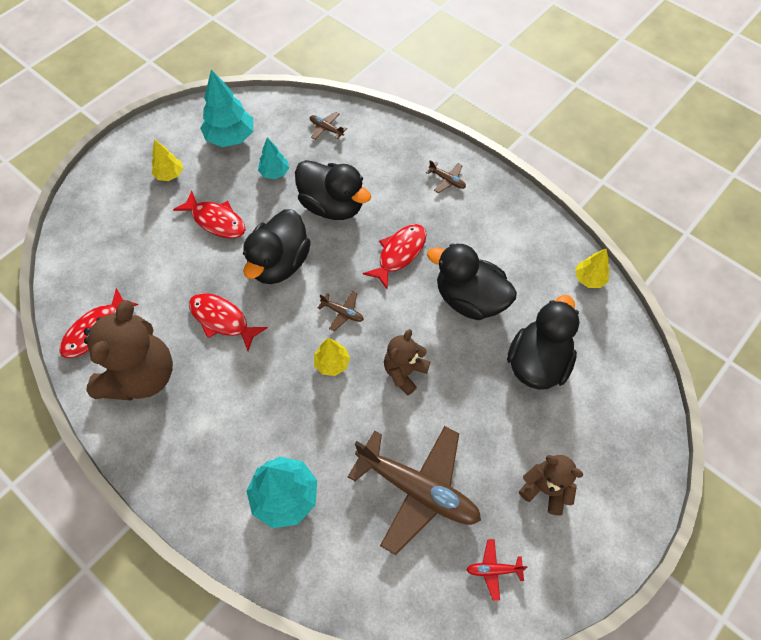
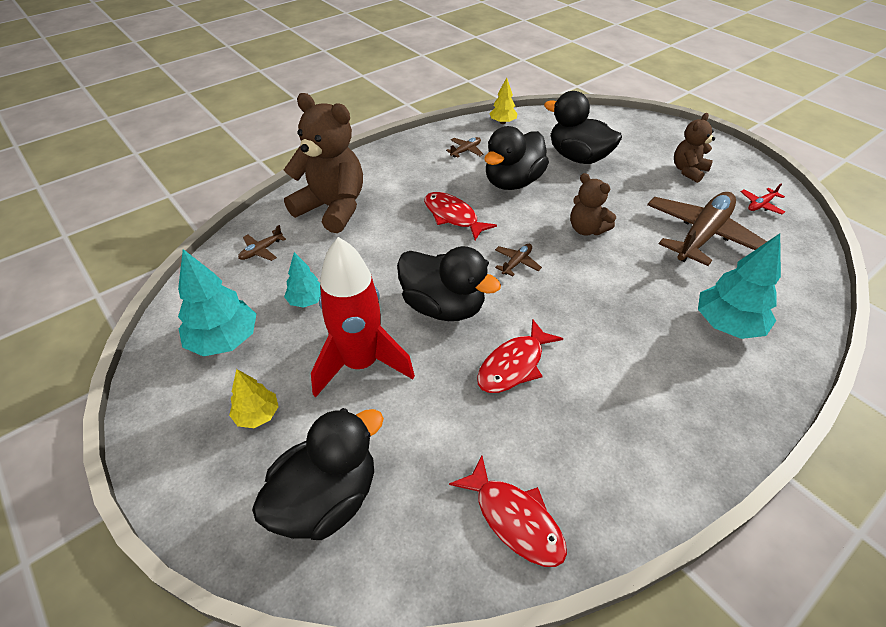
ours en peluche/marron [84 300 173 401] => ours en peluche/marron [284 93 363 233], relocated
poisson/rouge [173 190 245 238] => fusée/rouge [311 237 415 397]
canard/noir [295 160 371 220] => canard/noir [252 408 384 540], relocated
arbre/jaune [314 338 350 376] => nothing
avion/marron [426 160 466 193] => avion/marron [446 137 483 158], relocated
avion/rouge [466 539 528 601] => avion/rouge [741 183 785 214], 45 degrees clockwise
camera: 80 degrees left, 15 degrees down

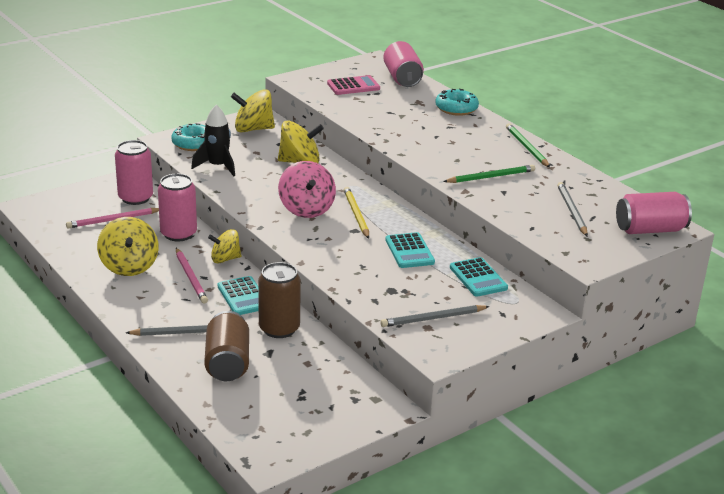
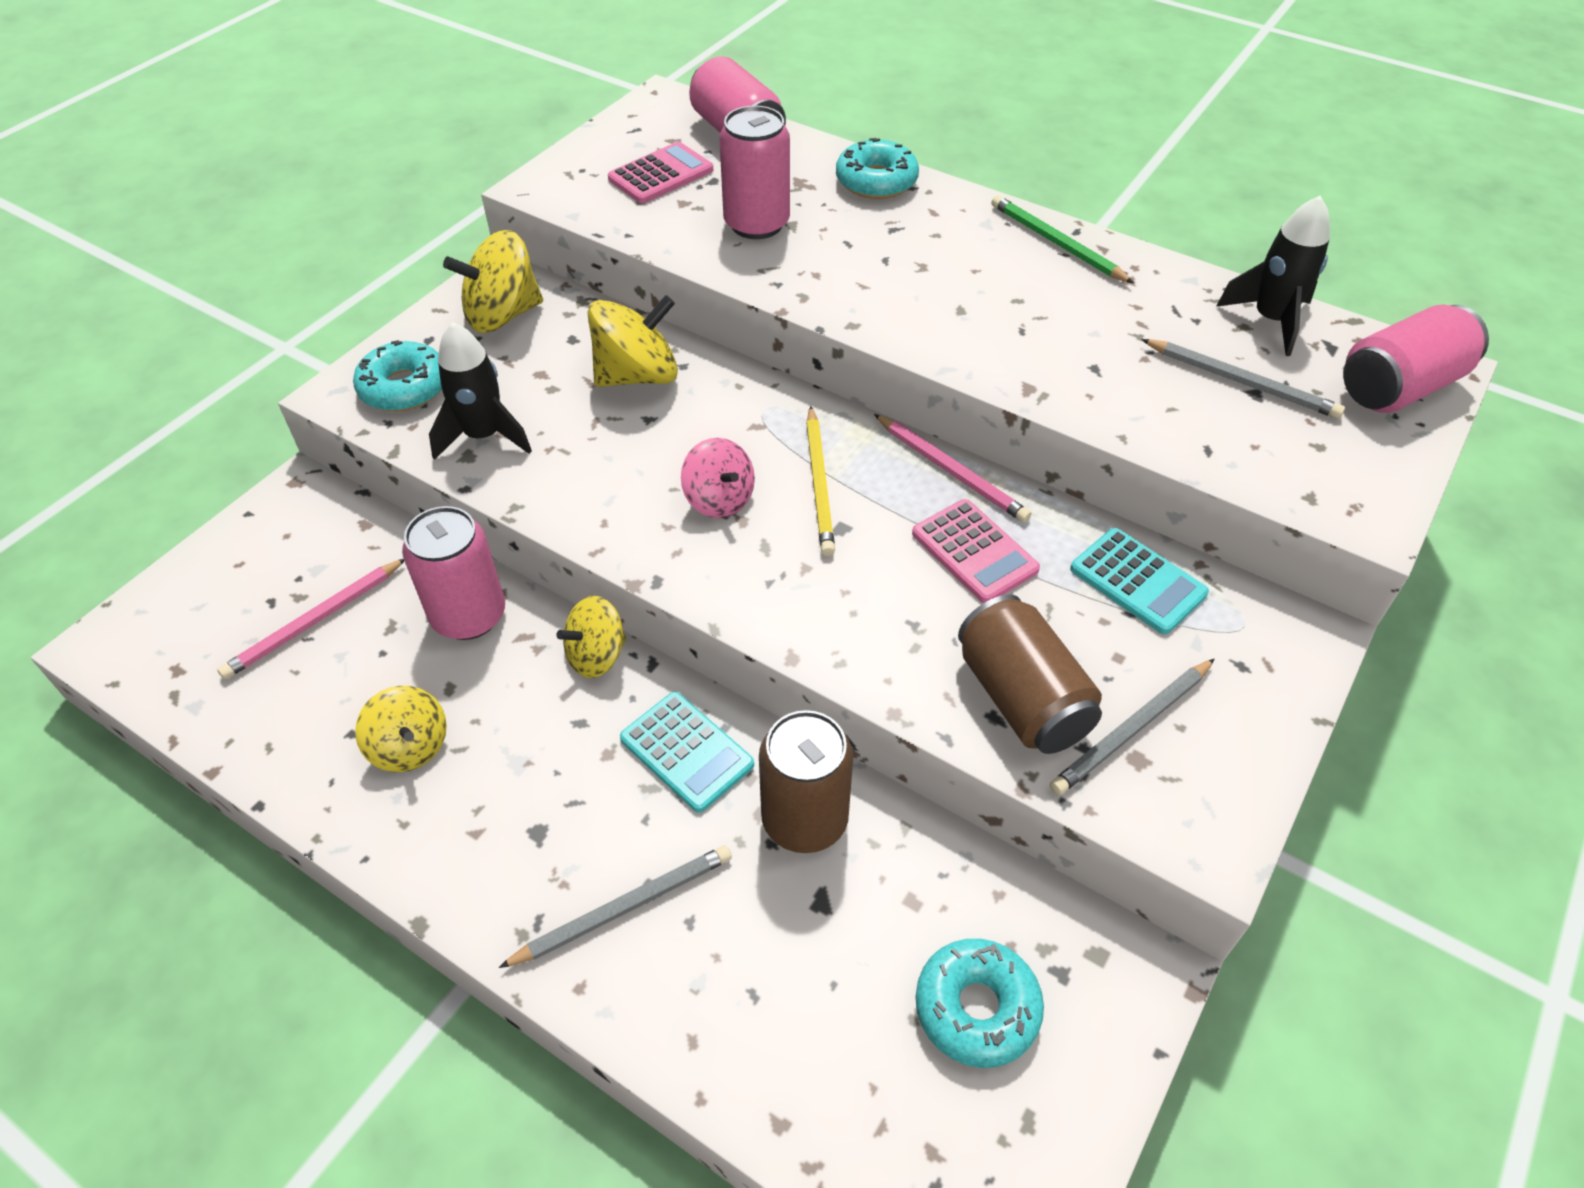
toupie/jaune [97 217 159 276] => toupie/jaune [355 686 447 772], x0.66
canette/rose [115 140 153 205] => canette/rose [719 105 790 239], relocated
crayon/rose [176 248 208 303] => crayon/rose [874 414 1032 523], relocated
canette/marron [204 311 249 381] => canette/marron [958 594 1102 754], relocated
toupie/rose [278 161 336 218] => toupie/rose [681 438 755 518], x0.66
crayon/jaune [344 187 369 239] => crayon/jaune [806 406 835 556], 150 degrees counterclockwise
calculatrice/turquoise [385 232 435 268] => calculatrice/rose [912 499 1040 603]
crayon/vert [443 165 535 183] => nothing
crayon/gris [557 182 588 236] => crayon/gris [1141 339 1345 419], 150 degrees clockwise
nothing => beignet/turquoise [916 939 1044 1068]
nothing => fusée/noir [1216 196 1330 356]
camera: 20 degrees left, 20 degrees up

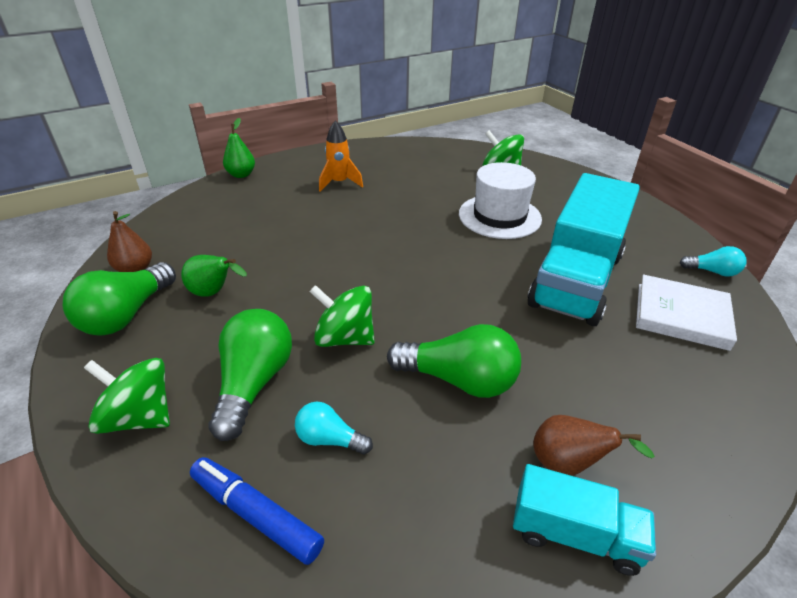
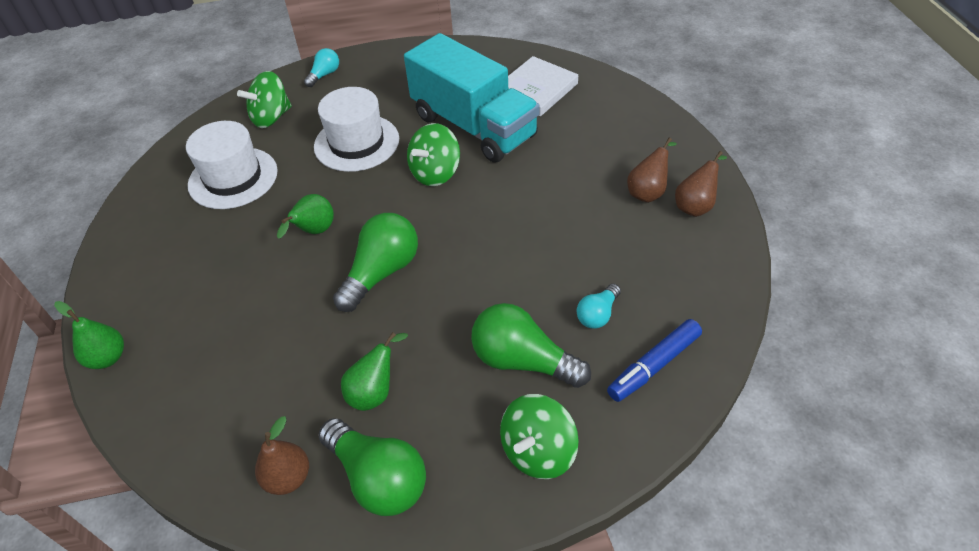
toupie/vert [310 285 375 347] => toupie/vert [407 123 460 186], relocated
fusée/orange [319 121 363 192] => nothing
ampoule/vert [387 324 521 398] => ampoule/vert [333 213 418 312], relocated
camion/turquoise [513 464 656 576] => poire/marron [675 151 727 217]
ampoule/turquoise [680 246 747 277] => ampoule/turquoise [304 48 339 87], relocated
nothing => chapeau/blanc [186 121 278 209]
nothing => poire/vert [277 194 334 239]
camera: 70 degrees left, 10 degrees up

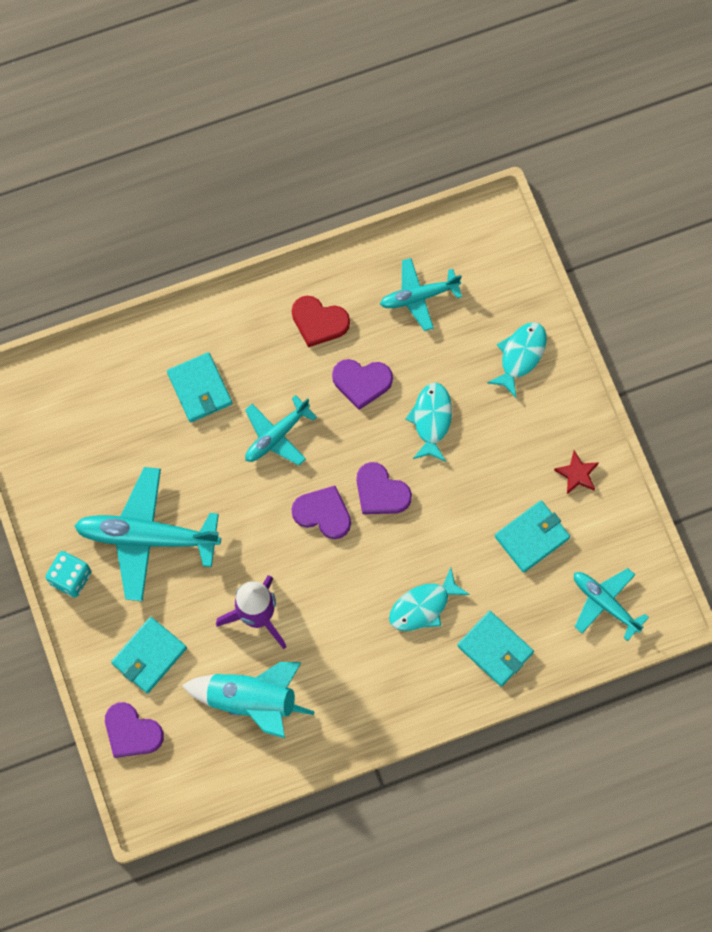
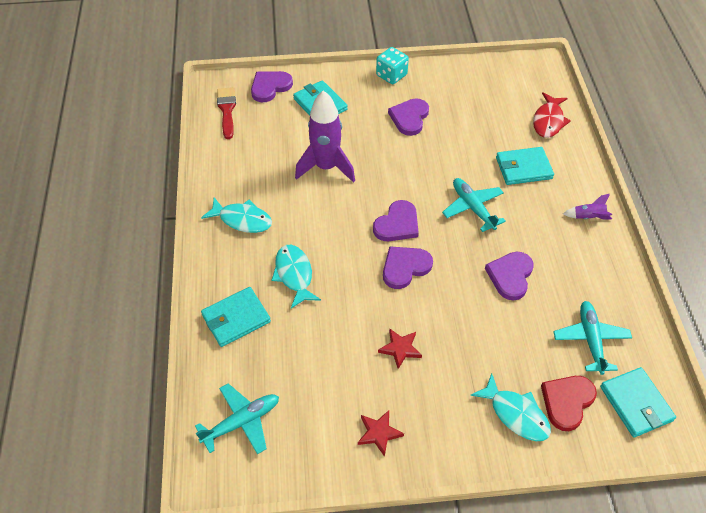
avion/turquoise [74 467 221 601] => cœur/violet [388 98 429 136]
fusée/turquoise [182 662 315 738] => nothing
cœur/rouge [292 296 350 347] => cœur/rouge [541 376 597 431], relocated
poisson/turquoise [406 383 452 462] => poisson/turquoise [201 197 272 233], relocated
portefeuille/turquoise [495 500 570 573] => portefeuille/turquoise [600 367 676 437], relocated
nothing => pinceau/rouge [217 87 236 139]
nothing => étoile/rouge [378 328 422 369]
nothing => poisson/rouge [533 92 571 138]
nothing => fusée/violet [563 194 612 220]
camera: 105 degrees right, 20 degrees down

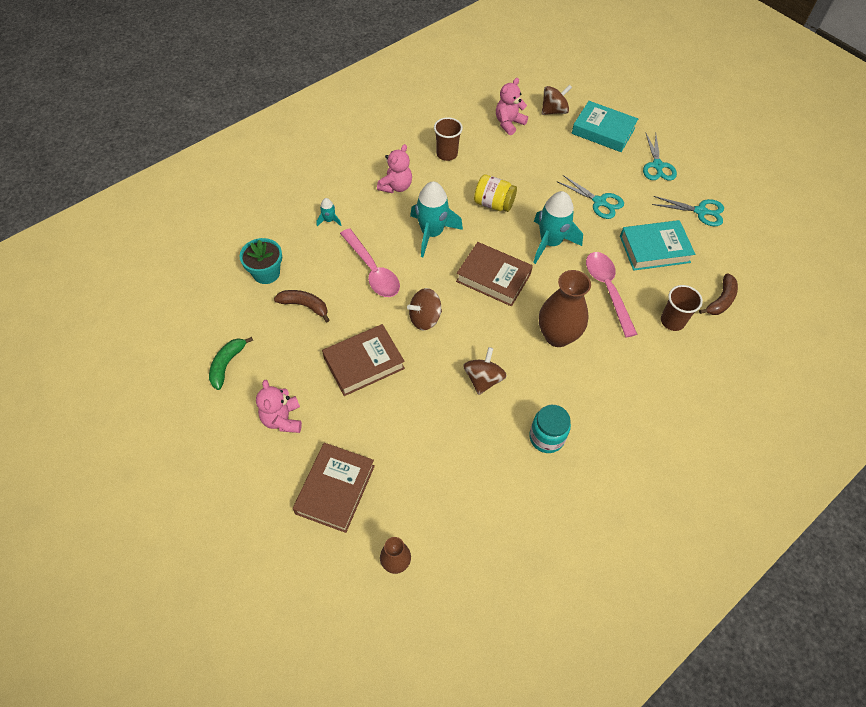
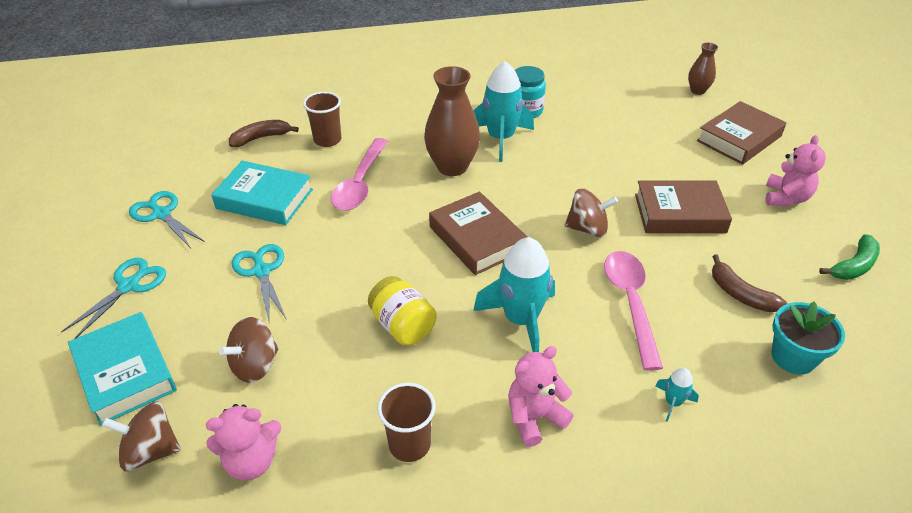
toupie/marron [463 347 507 395] => toupie/marron [219 317 279 383], relocated
fusée/turquoise [533 191 583 264] => fusée/turquoise [473 61 534 162], relocated
camera: 150 degrees left, 15 degrees down

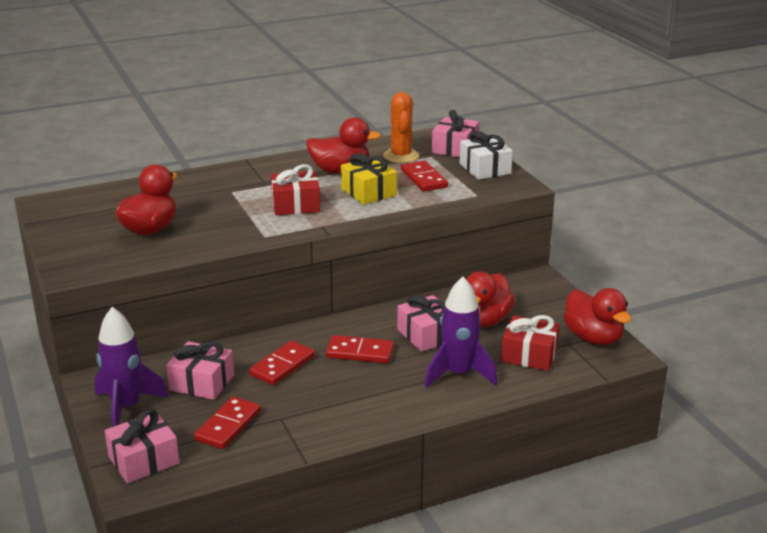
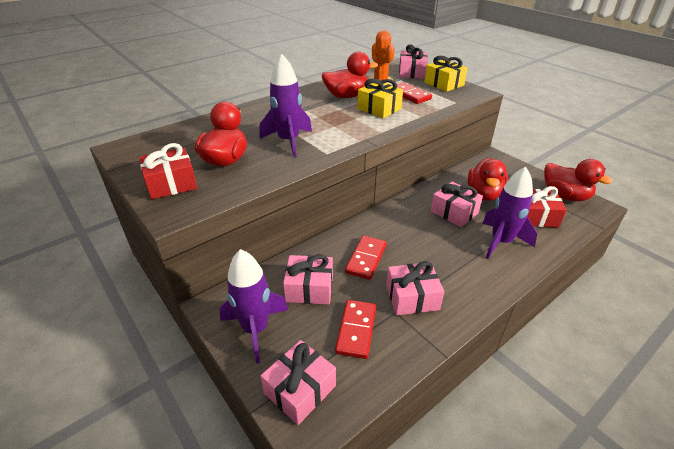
cadeau/rouge [271 164 320 215] => cadeau/rouge [139 143 197 199], relocated
domino/rouge [326 335 394 363] => nothing
cadeau/blanc [460 131 513 180] => cadeau/jaune [424 56 468 92]
nothing => fusée/violet [259 54 312 157]
nothing => cadeau/rose [386 261 444 315]
camera: 15 degrees left, 10 degrees up

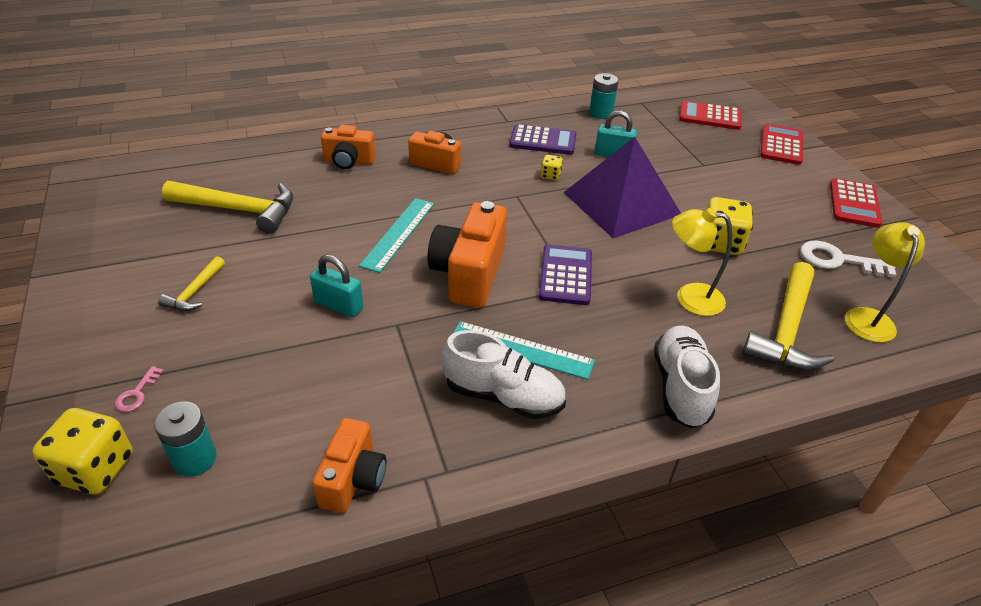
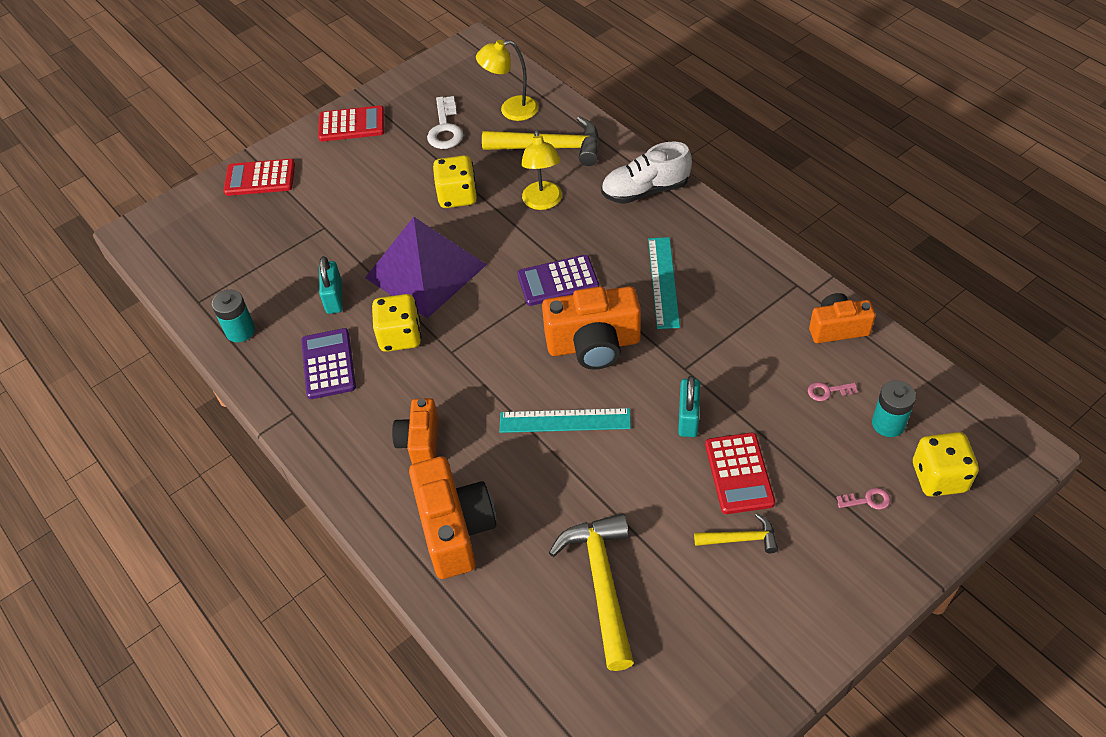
appareil photo/orange [321 125 376 169] => appareil photo/orange [409 456 496 579], x1.61
chaussure/blanc [442 330 566 419] => nothing
dé/jaune [541 155 563 180] => dé/jaune [372 294 422 352], x2.00
calculatrice/rouge [679 100 742 130] => calculatrice/rouge [705 433 775 514], relocated
nothing => clé/rose [808 382 858 401]
camera: 105 degrees left, 10 degrees up

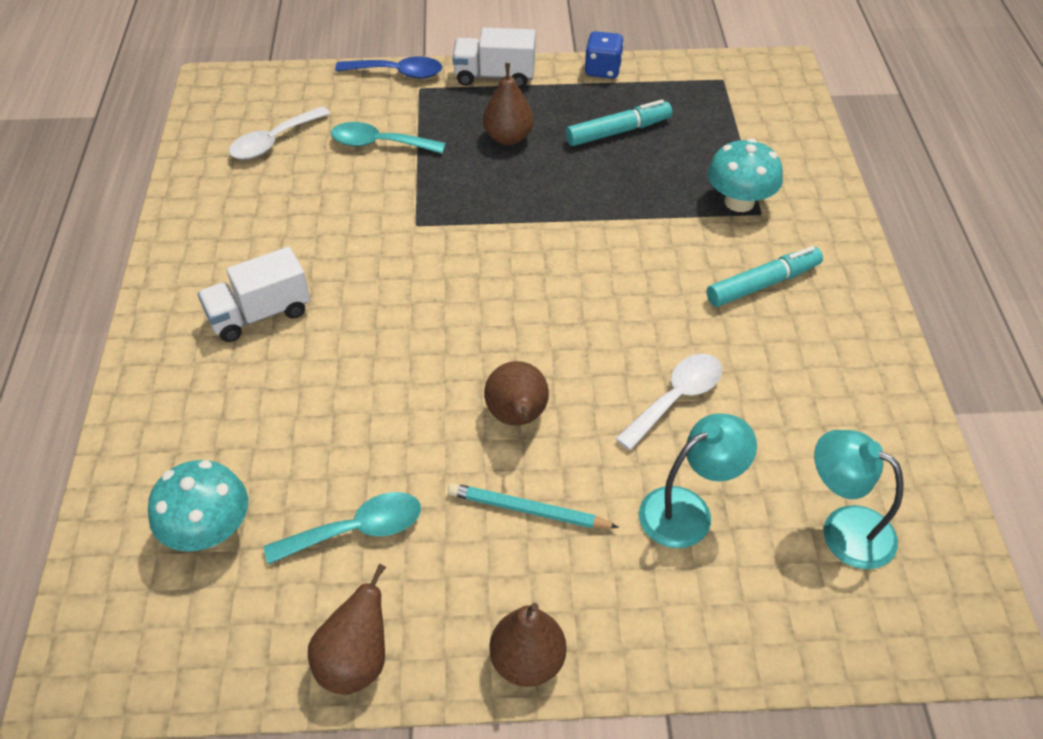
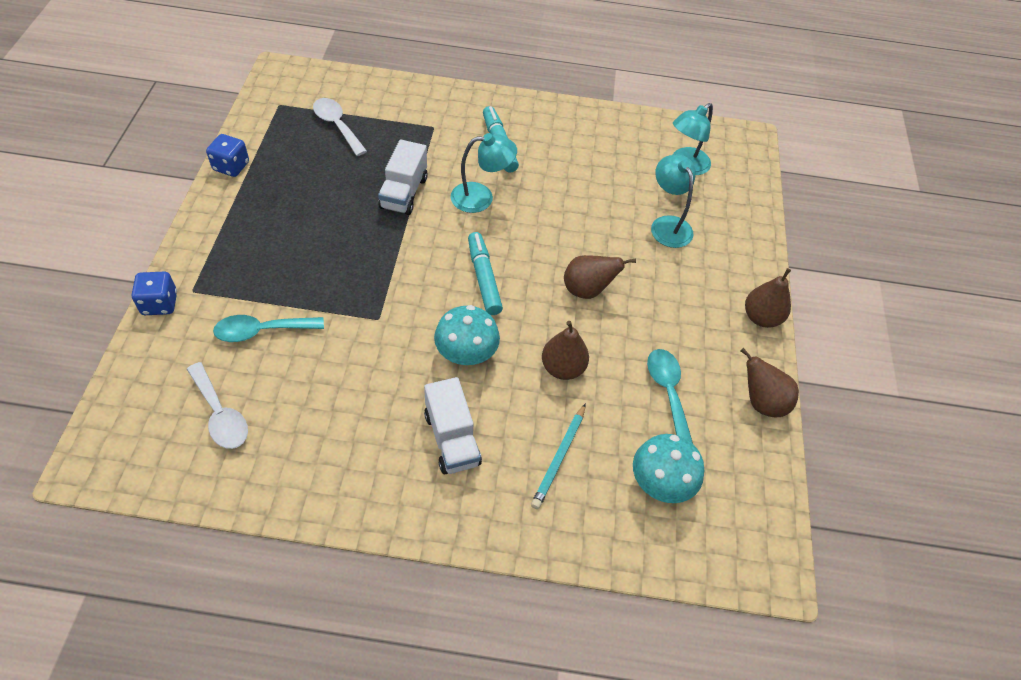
cuillère/turquoise [331 122 446 154] => cuillère/turquoise [213 315 324 342], 60 degrees clockwise
cuillère/bleu [335 57 442 79] => dé/bleu [132 272 177 315]
crayon/turquoise [448 483 619 528] => crayon/turquoise [531 403 586 509], relocated
camion/blanc [452 28 536 88] => camion/blanc [378 140 428 215], relocated
poire/marron [483 63 534 145] => poire/marron [542 321 589 380], relocated
feutre/turquoise [566 99 672 146] => feutre/turquoise [468 232 503 315], relocated
cuillère/blanc [615 354 722 450] => cuillère/blanc [313 98 367 156], relocated
champignon/turquoise [707 138 783 212] => champignon/turquoise [434 305 500 365], relocated
nothing => lampe/turquoise [450 133 517 213]
camera: 85 degrees left, 5 degrees up

